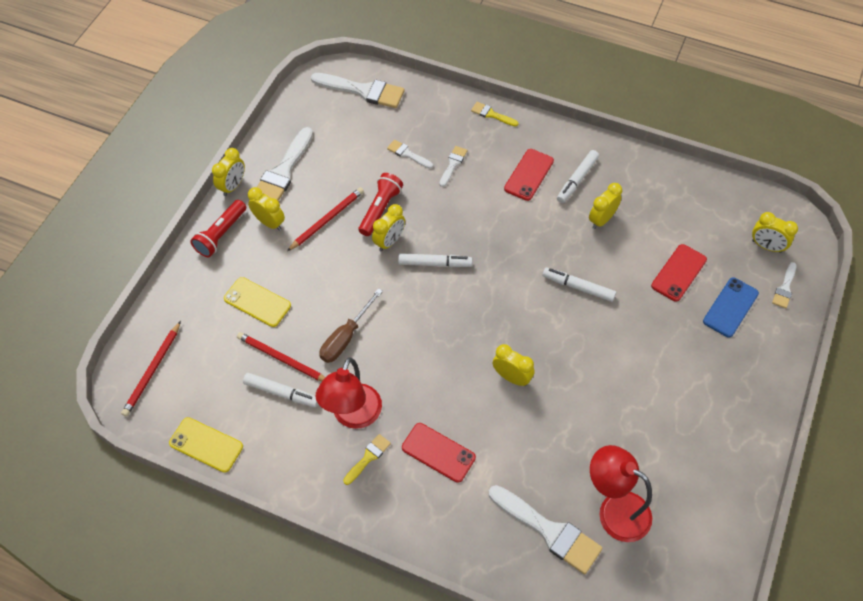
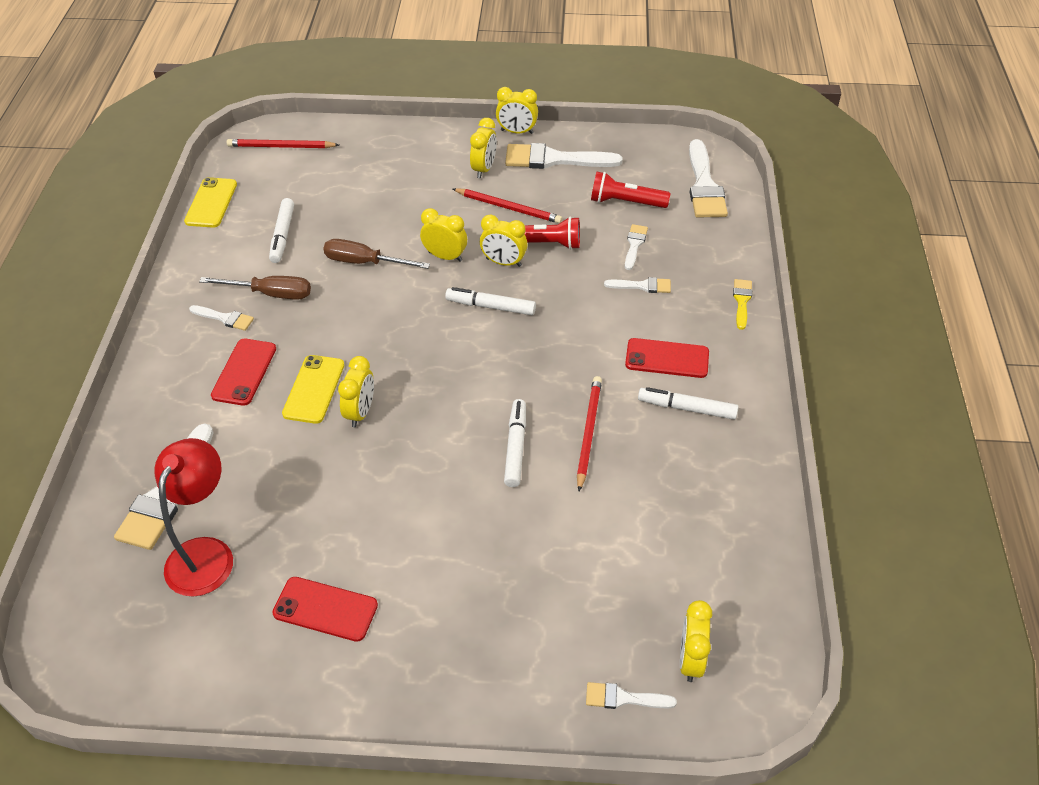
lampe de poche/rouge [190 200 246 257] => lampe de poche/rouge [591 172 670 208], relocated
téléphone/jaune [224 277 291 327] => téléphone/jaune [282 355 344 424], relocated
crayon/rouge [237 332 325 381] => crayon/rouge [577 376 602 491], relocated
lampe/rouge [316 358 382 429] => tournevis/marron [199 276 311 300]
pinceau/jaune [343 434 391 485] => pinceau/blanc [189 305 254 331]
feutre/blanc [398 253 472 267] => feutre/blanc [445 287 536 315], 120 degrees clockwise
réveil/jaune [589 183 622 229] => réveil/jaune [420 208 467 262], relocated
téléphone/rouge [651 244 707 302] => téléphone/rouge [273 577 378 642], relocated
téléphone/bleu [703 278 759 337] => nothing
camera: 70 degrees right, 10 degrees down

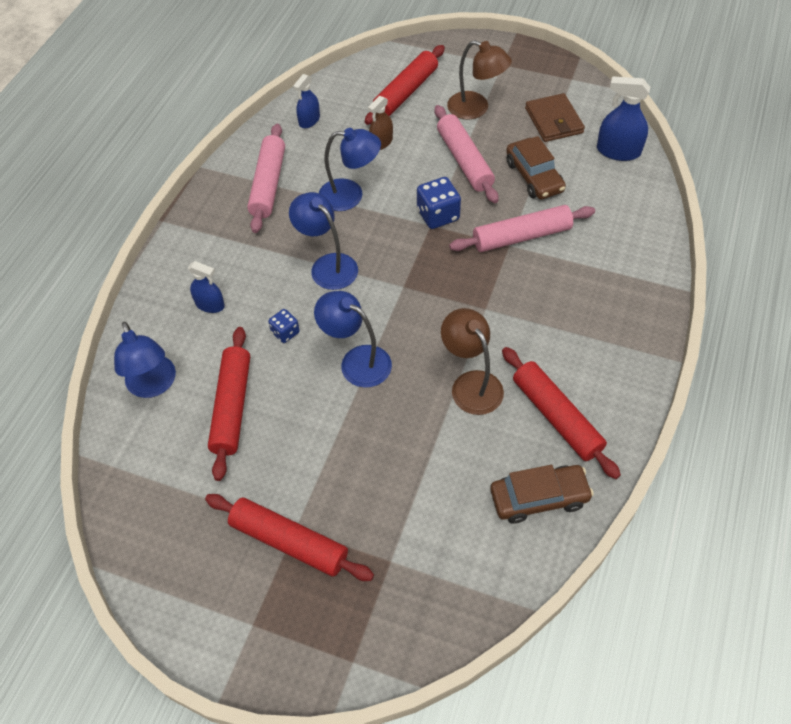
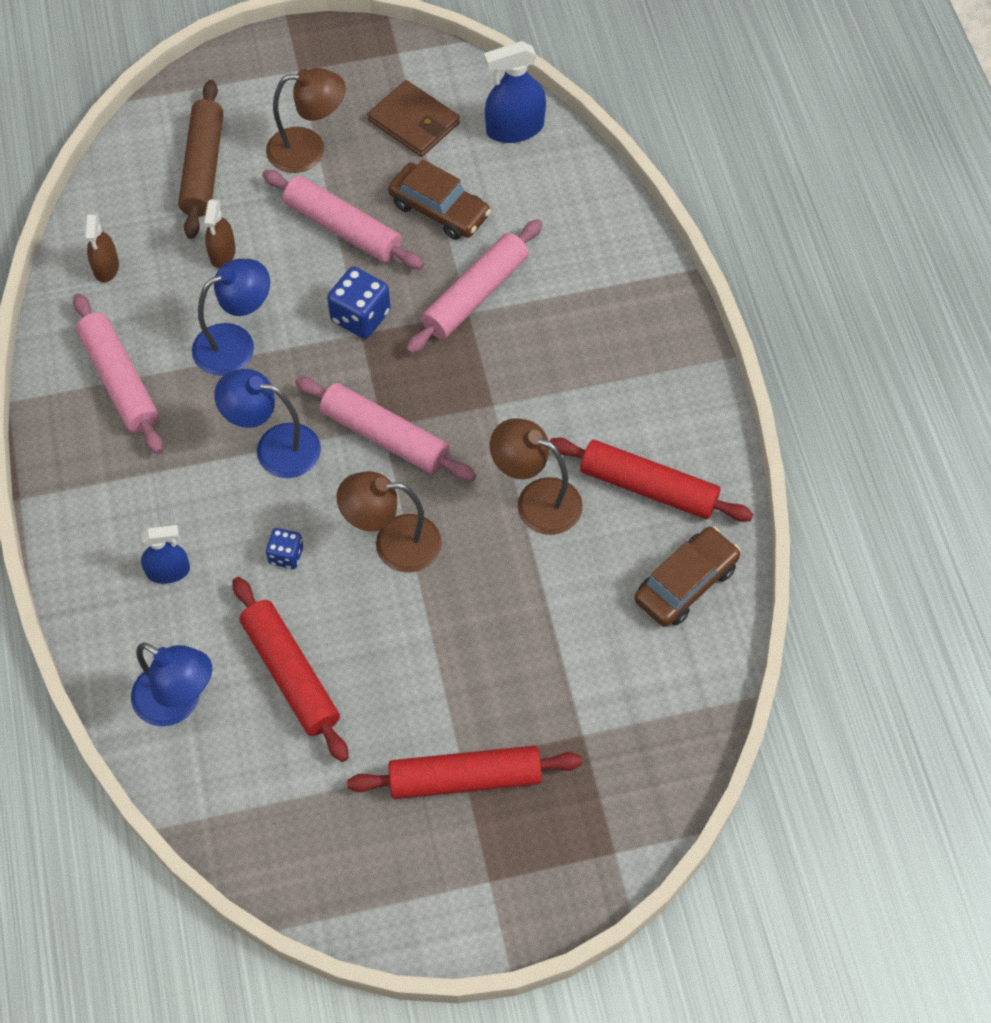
vaporisateur/bleu [293 74 320 128] => vaporisateur/marron [85 214 119 282]
lampe/bleu [314 291 392 388] => lampe/marron [336 471 442 573]
rouleau à pâtisserie/rouge [365 45 445 125] => rouleau à pâtisserie/marron [178 80 223 239]
nothing => rouleau à pâtisserie/rose [295 377 476 481]
camera: 35 degrees left, 5 degrees up

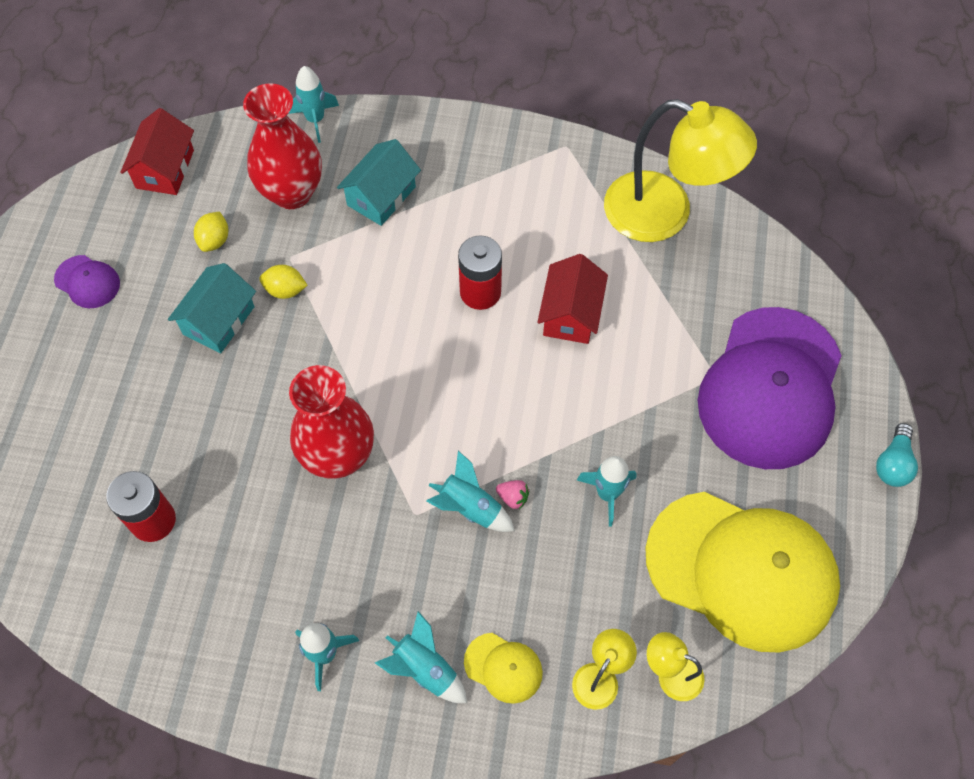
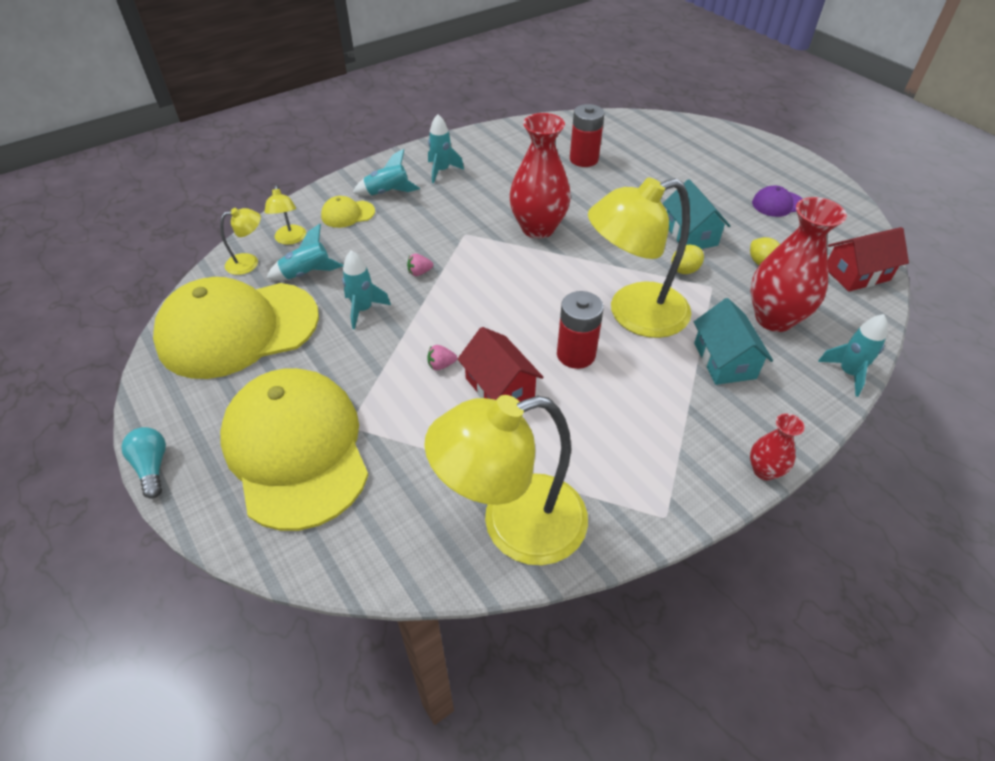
maison/rouge [120 108 194 195] => maison/rouge [828 227 909 292], 75 degrees counterclockwise
fusée/turquoise [426 451 515 532] => fusée/turquoise [267 224 344 281], relocated
casquette/violet [698 307 842 469] => casquette/jaune [220 368 369 531]
nothing => fraise/rose [427 345 457 370]
nothing => lampe/jaune [588 177 691 338]
nothing => vase/rouge [750 413 805 480]
camera: 135 degrees right, 15 degrees down

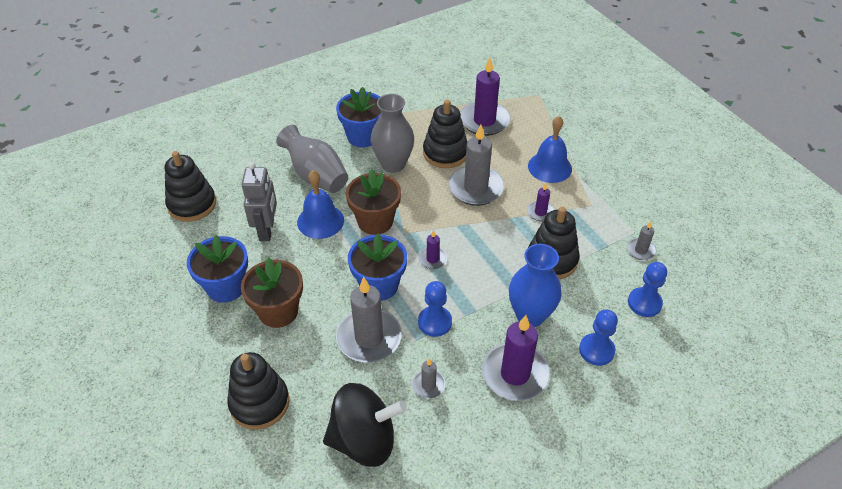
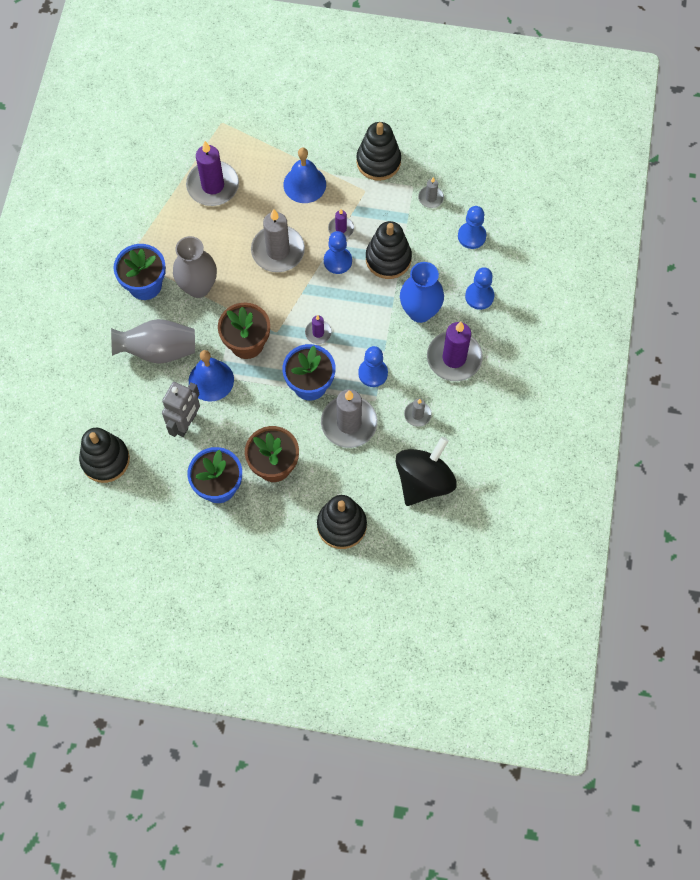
robot/gris [241 162 277 241] => robot/gris [162 382 200 437], 75 degrees clockwise
jouet à empiler/noir [423 100 467 168] => jouet à empiler/noir [356 122 401 181], relocated
nothing => pion/bleu [324 231 352 274]
camera: 50 degrees left, 20 degrees up

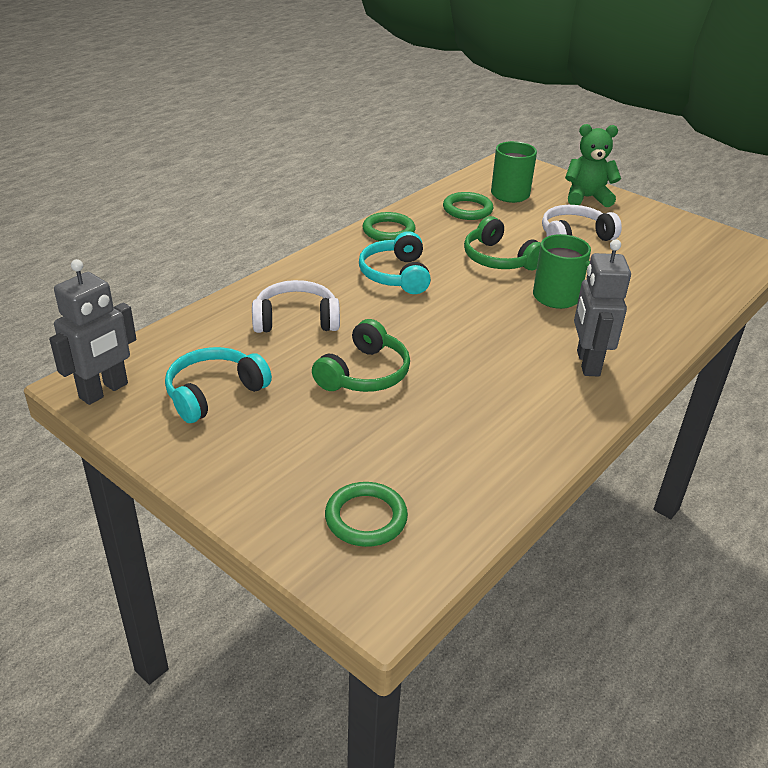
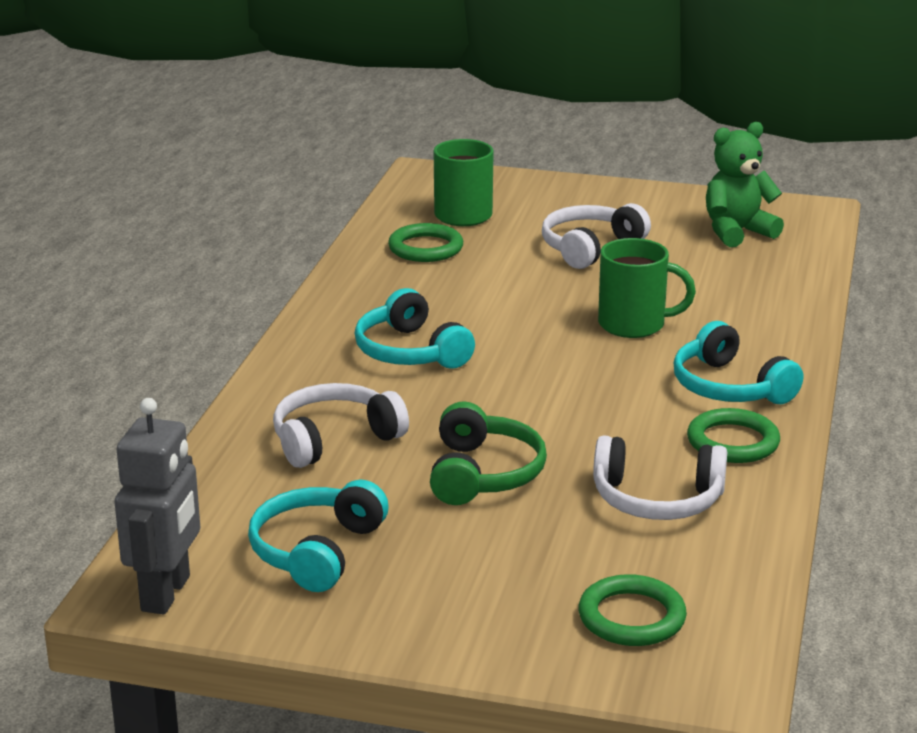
anneau/vert [363 212 415 241] => anneau/vert [687 408 780 463], relocated
casque audio/vert [464 216 541 270] => nothing
ours en peluche/vert [565 124 621 207] => ours en peluche/vert [706 122 784 247], relocated
robot/gris [574 239 631 377] => casque audio/turquoise [674 321 803 404]
nothing => casque audio/blanc [593 435 727 520]
camera: 25 degrees left, 10 degrees down

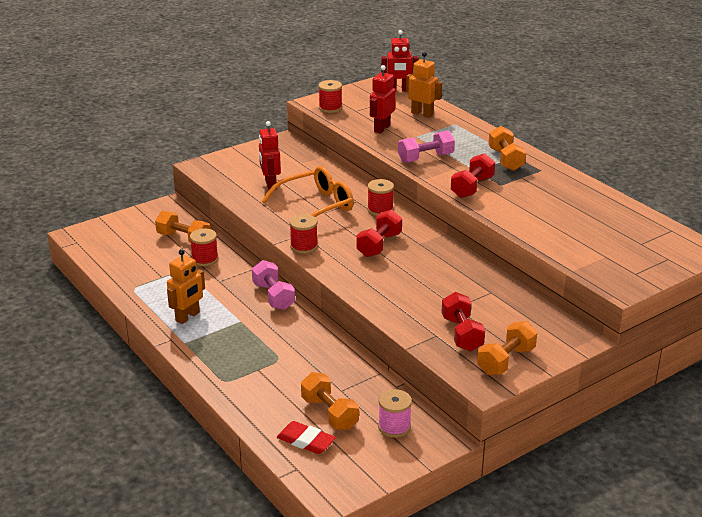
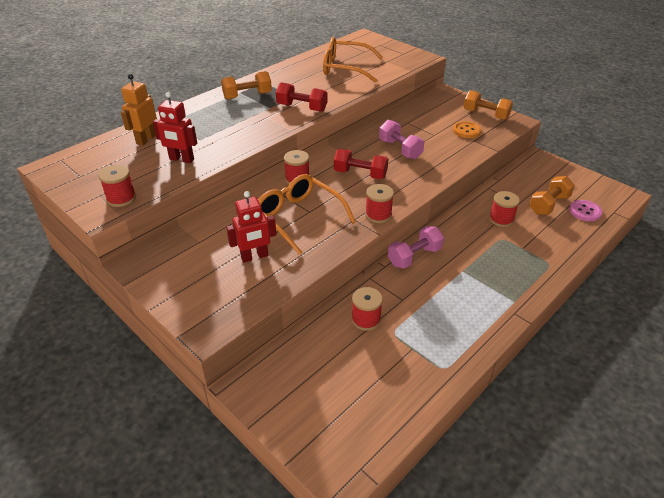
haltère/orange [155 211 211 243] => nothing
robot/orange [167 249 205 324] => nothing
gomme/rouge [277 421 336 454] => bouton/rose [569 200 602 221]
bobine/rose [378 389 412 438] => nothing
robot/rouge [381 30 419 92] => nothing
haltère/rose [398 130 455 163] => haltère/rose [379 120 424 159], relocated
haltère/rouge [441 292 485 351] => bouton/orange [453 121 481 138]
nothing => lunettes/orange [323 37 383 83]
nothing => bobine/rouge [489 191 520 227]
camera: 100 degrees left, 10 degrees up

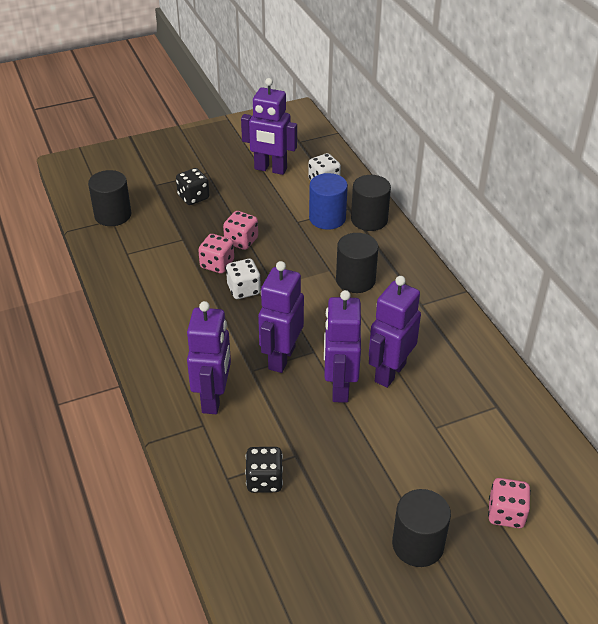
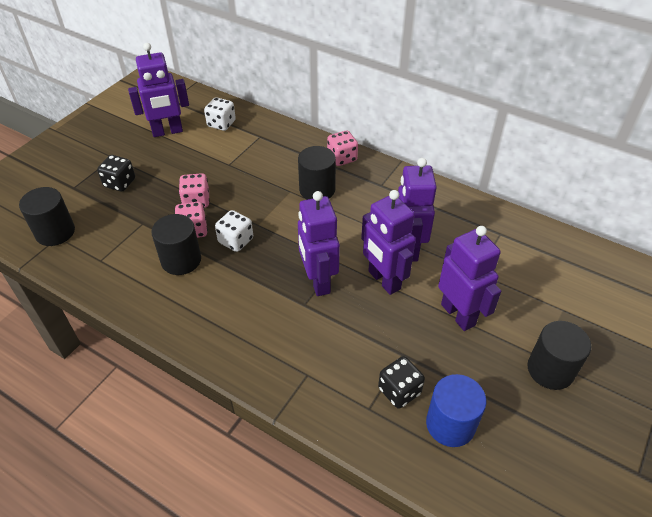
robot/violet [187 301 231 414] => robot/violet [438 226 501 331], relocated
cylindre/bleu [309 173 348 230] => cylindre/bleu [426 374 486 447], relocated
cylindre/noir [351 175 391 231] => cylindre/noir [151 214 201 275], relocated
dé/rose [488 478 531 528] => dé/rose [327 131 358 166], relocated
camera: 35 degrees left, 5 degrees up

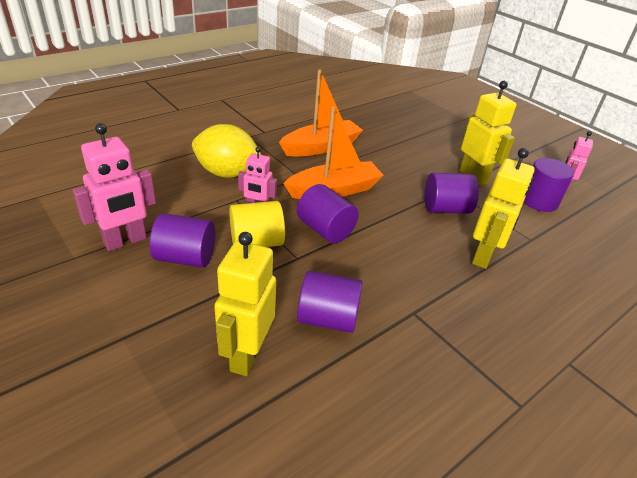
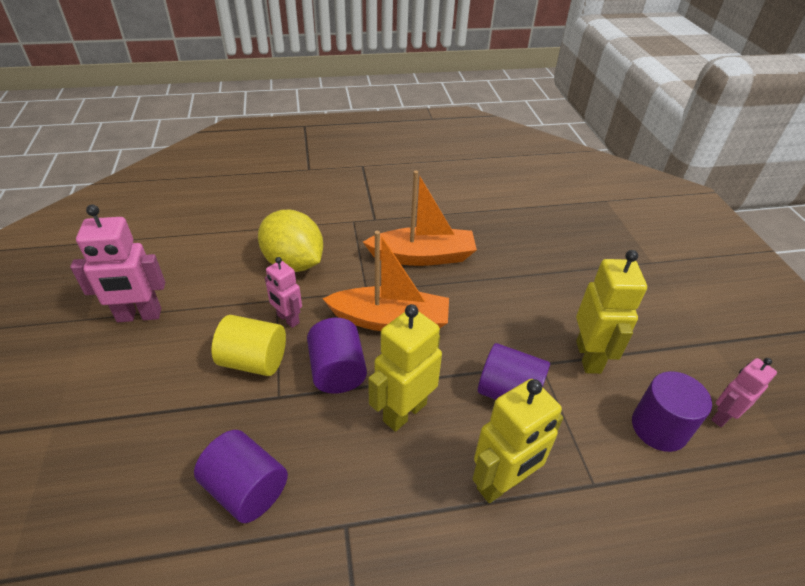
cylindre/violet [150 213 215 268] => nothing
robot/jaune [214 232 276 376] => robot/jaune [368 304 442 432], relocated
camera: 30 degrees right, 5 degrees up

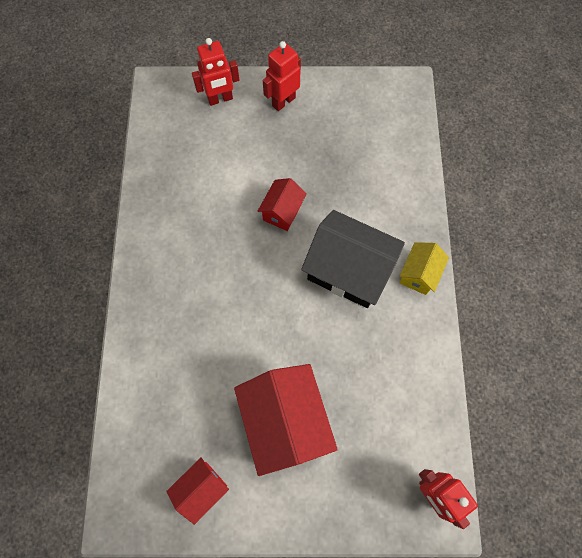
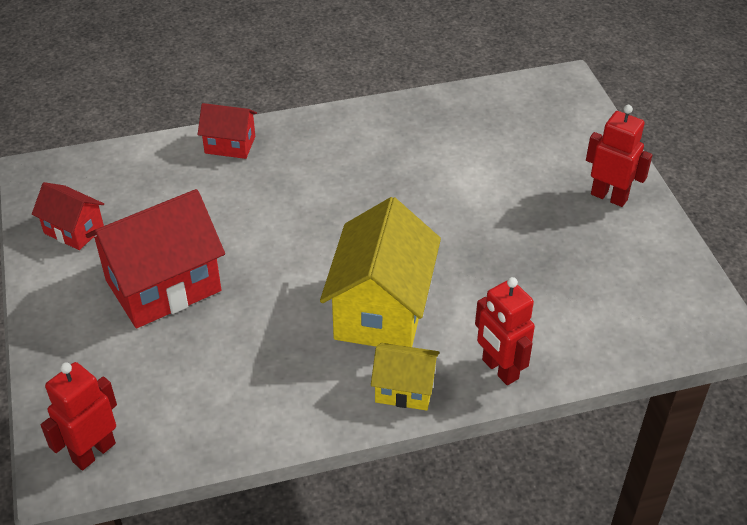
robot/rouge [192 38 240 106] => robot/rouge [475 277 535 385], relocated
maison/rouge [258 178 307 231] => maison/rouge [198 103 257 159], relocated
maison/noir [301 210 405 308] => maison/jaune [320 197 441 347]
camera: 75 degrees right, 25 degrees down

